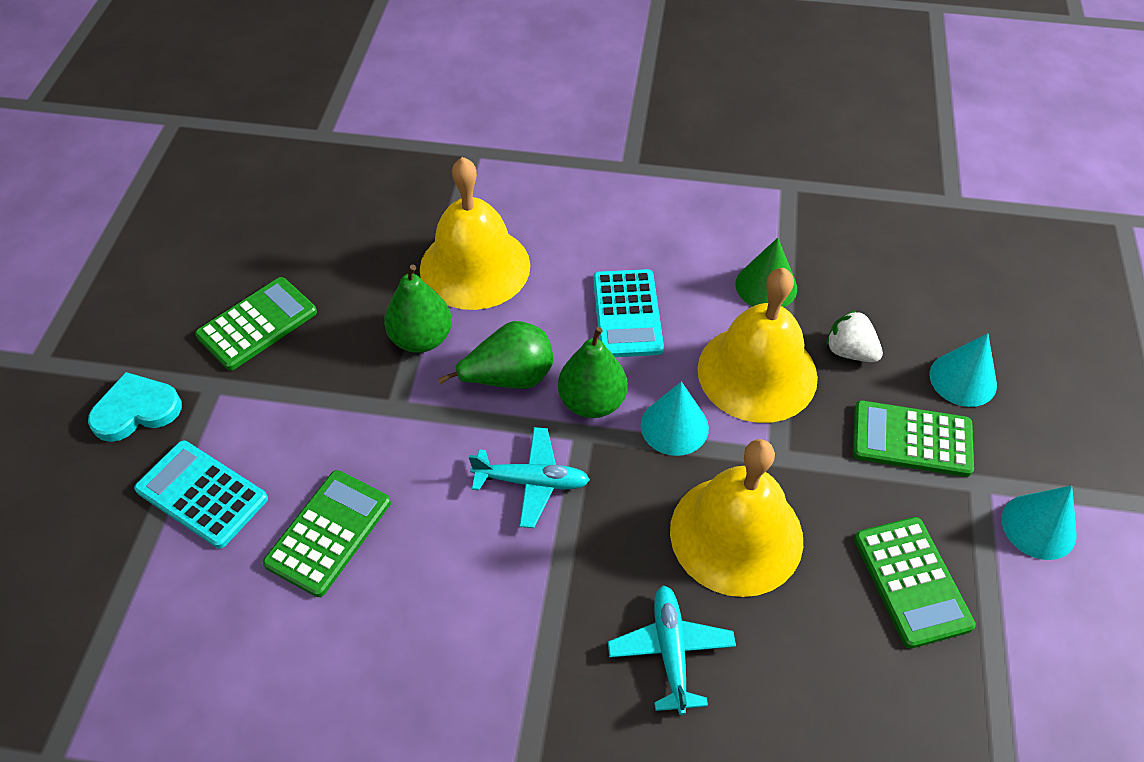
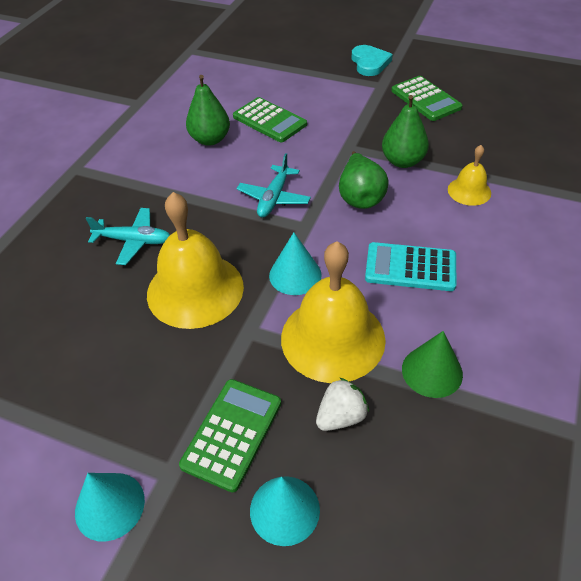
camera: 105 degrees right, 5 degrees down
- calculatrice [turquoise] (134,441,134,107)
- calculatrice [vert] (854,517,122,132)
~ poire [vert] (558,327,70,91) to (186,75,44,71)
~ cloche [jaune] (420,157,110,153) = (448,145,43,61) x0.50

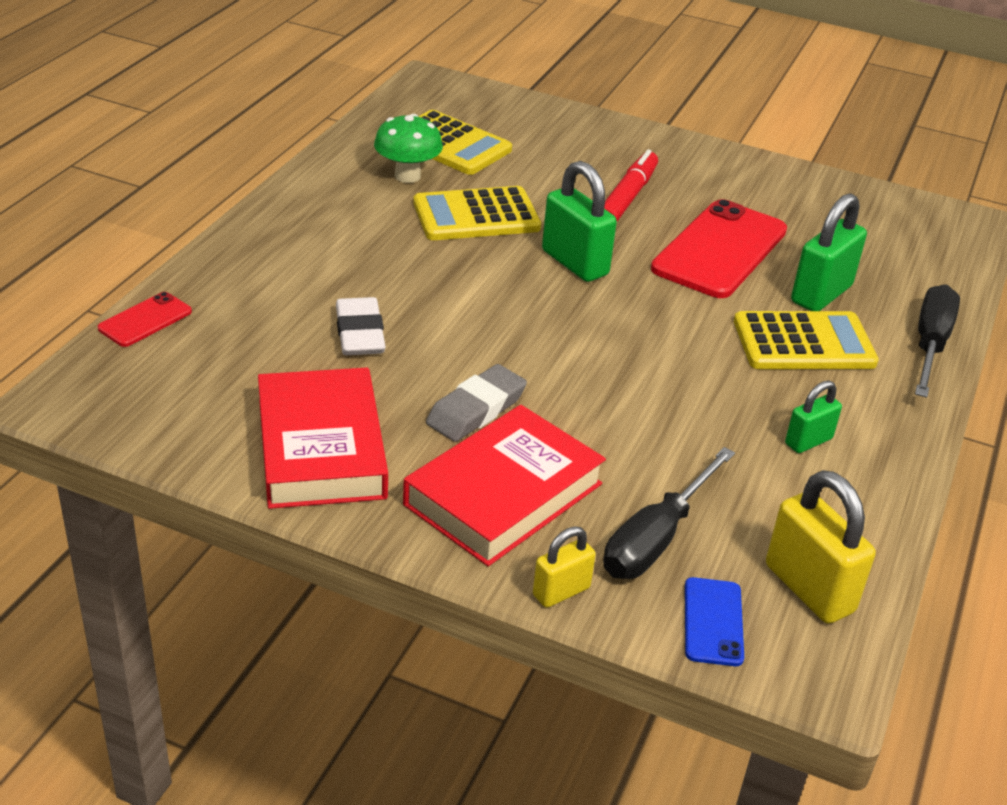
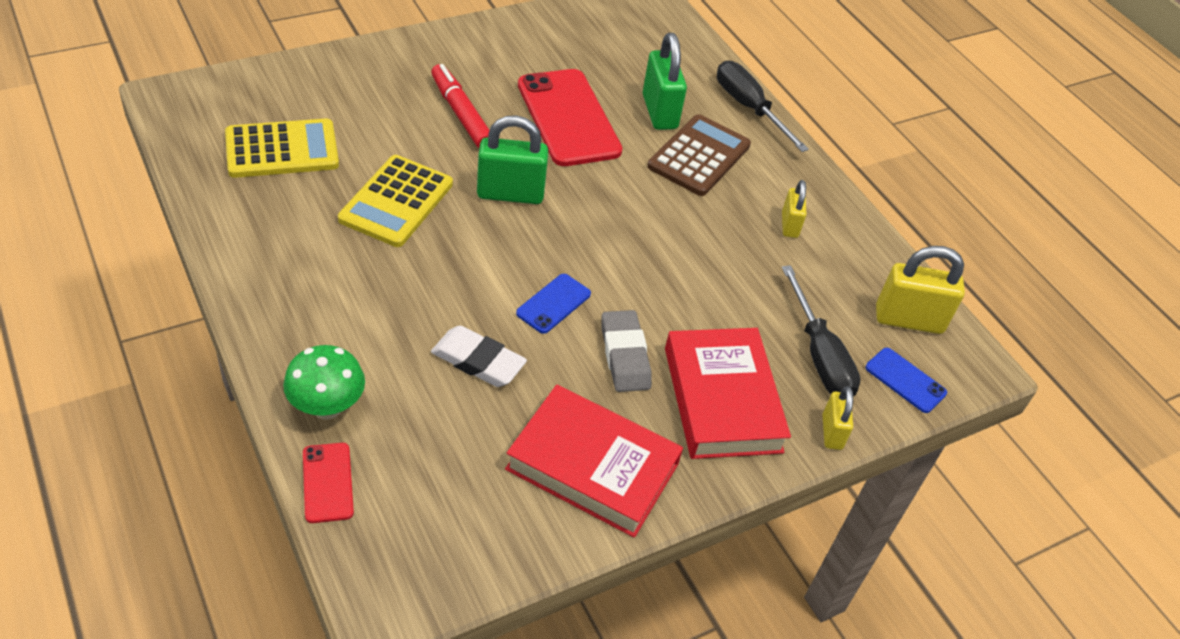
camera: 55 degrees left, 10 degrees up
+ téléphone [bleu] (516,274,75,60)
~ champignon [vert] (374,114,69,69) to (283,345,82,75)
~ calculatrice [jaune] (734,311,145,58) to calculatrice [marron] (647,114,104,82)
~ cadenas [vert] (785,381,57,72) to cadenas [jaune] (782,180,25,58)

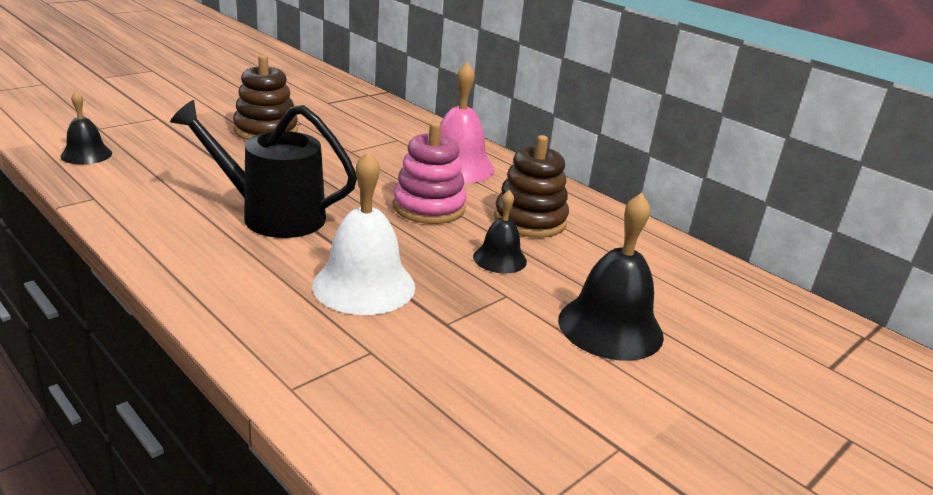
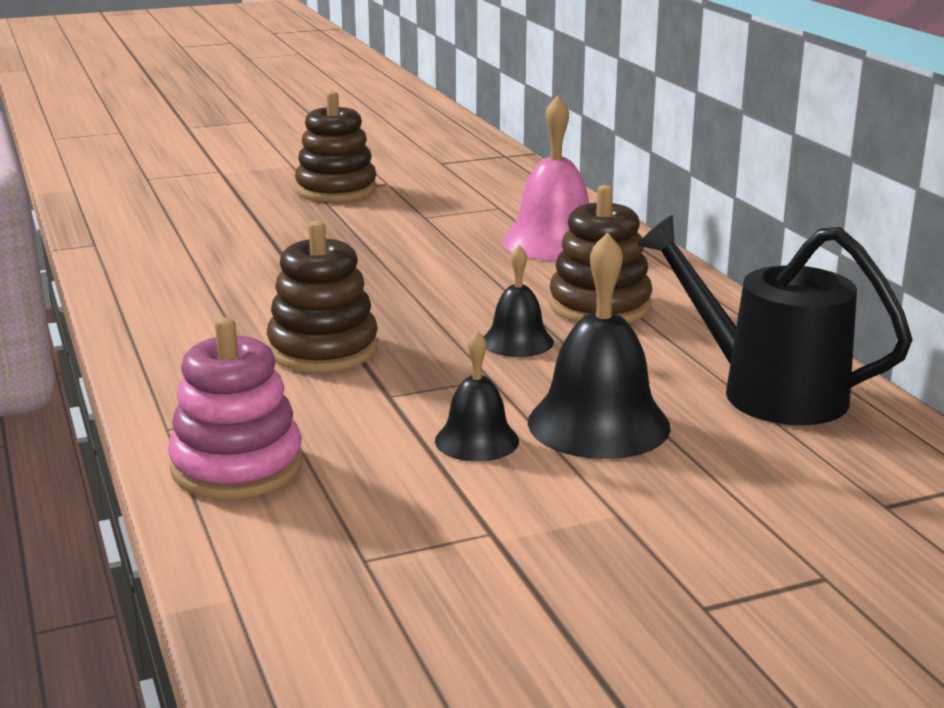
camera: 25 degrees right, 5 degrees down
~ cloche [noir] (61,91,51,73) to (435,331,84,131)
~ arrosoir [noir] (170,100,187,138) to (637,215,276,210)
~ jouet à empiler [rose] (393,122,74,102) to (168,317,135,182)
~ cloche [blanc] (312,151,103,164) to jouet à empiler [marron] (267,221,111,151)

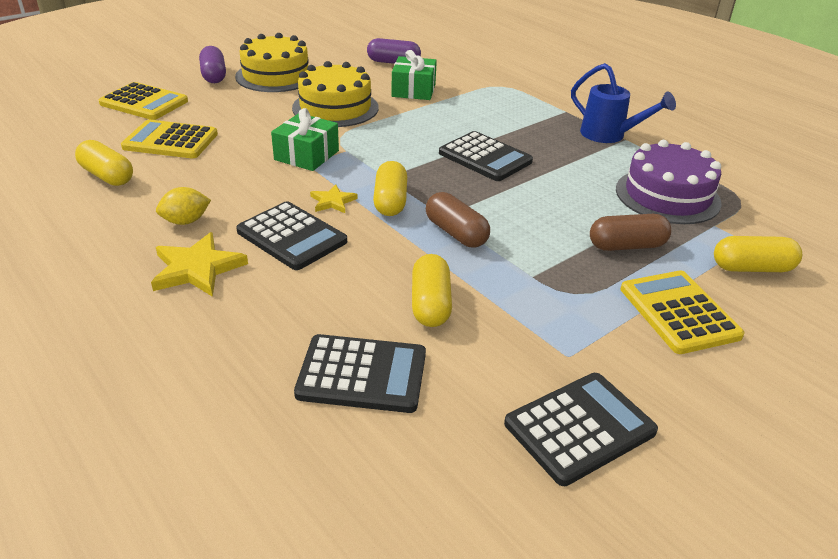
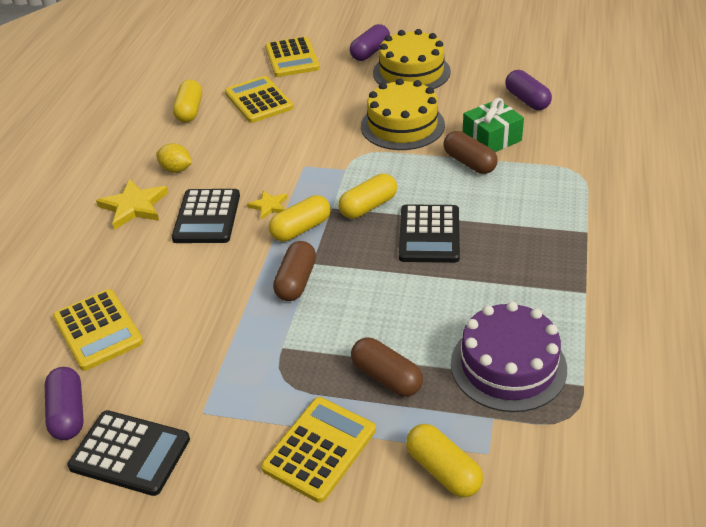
camera: 55 degrees right, 5 degrees up
- cadeau [vert] (271,108,68,63)
- arrosoir [bleu] (571,63,105,80)
+ gélule [violet] (45,367,39,73)
+ gélule [marron] (444,131,54,43)
~ gélule [jaune] (412,254,40,73) to (338,174,59,45)
~ calculatrice [noir] (294,334,132,79) to calculatrice [jaune] (53,289,90,82)

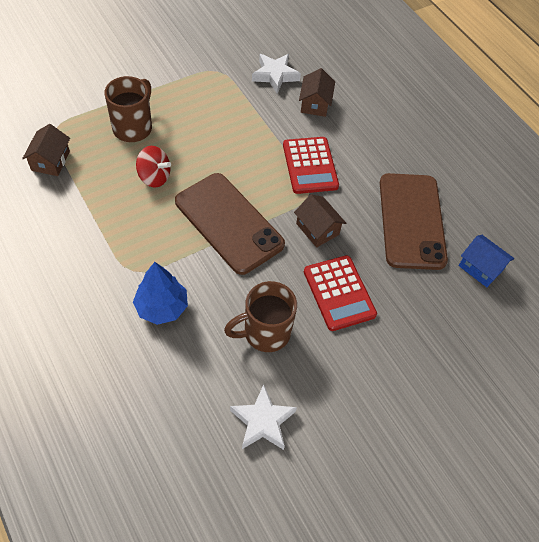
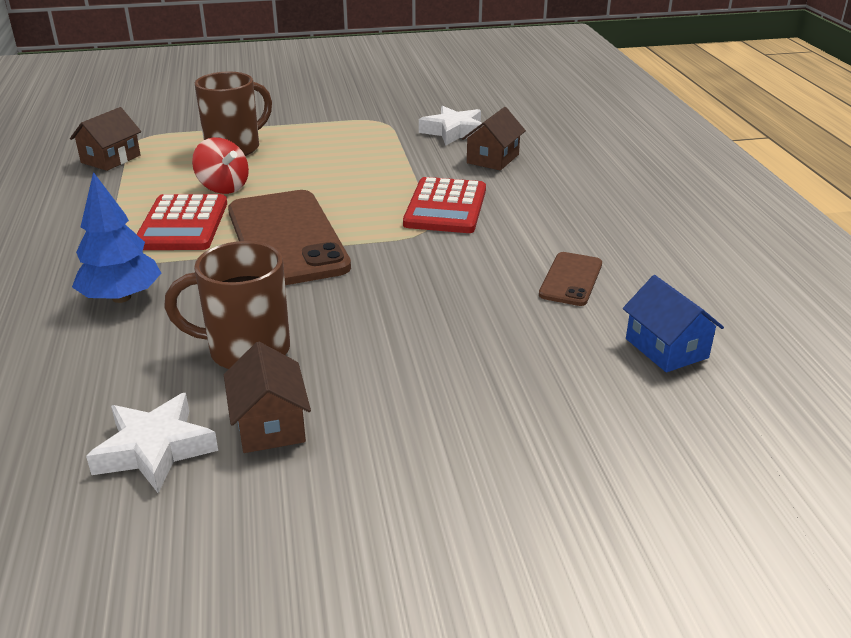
camera: 25 degrees right, 25 degrees down
~ maison [marron] (294,194,52,54) to (224,342,87,111)
~ calculatrice [rouge] (304,255,73,76) to (137,194,90,56)
~ téléphone [marron] (380,173,68,97) = (539,252,63,54) x0.48

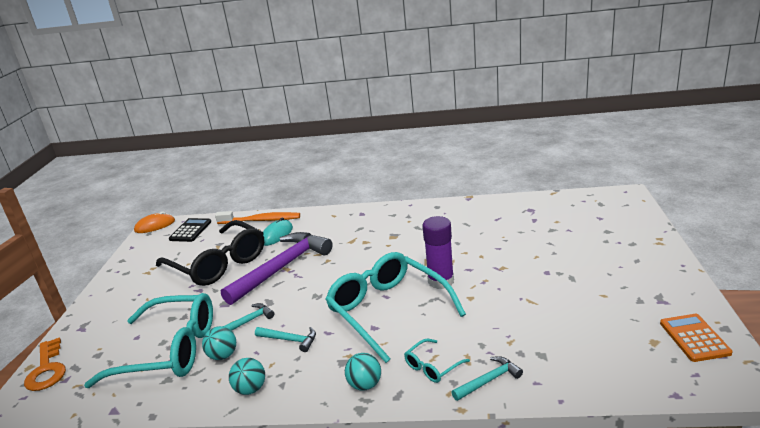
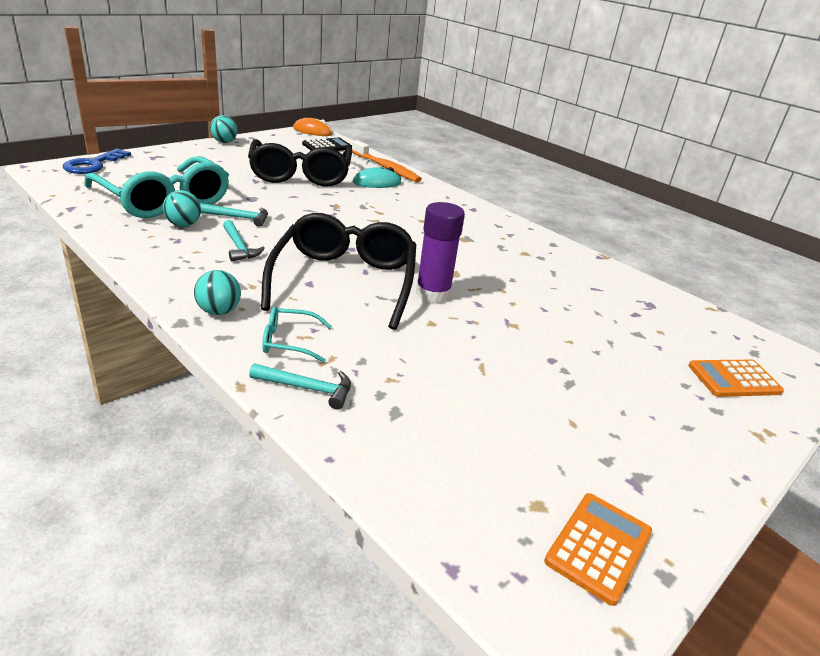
camera: 35 degrees right, 5 degrees up
- marteau [violet] (221,232,112,73)
+ calculatrice [orange] (688,360,96,37)
~ balle [turquoise] (229,358,36,37) to (210,115,27,28)
~ clé [orange] (24,337,42,54) to clé [bleu] (63,148,68,26)
~ lunettes [turquoise] (325,252,141,111) to lunettes [noir] (261,213,155,117)

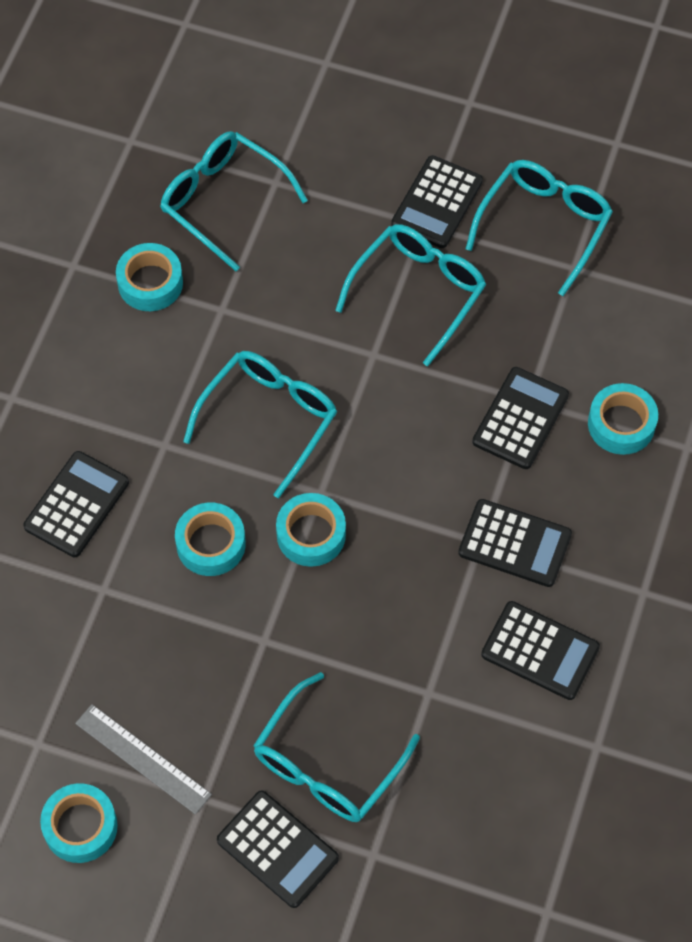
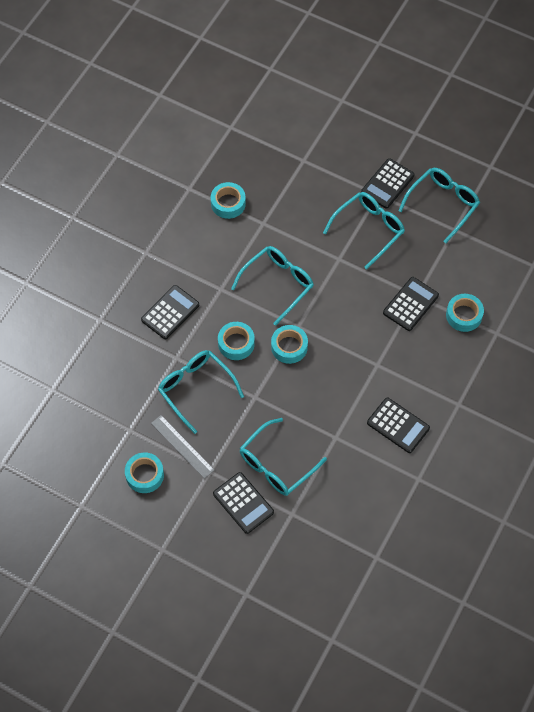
camera: 10 degrees right, 0 degrees up
- calculatrice [noir] (458,499,114,88)
~ lunettes [turquoise] (160,131,148,140) to (158,350,86,84)

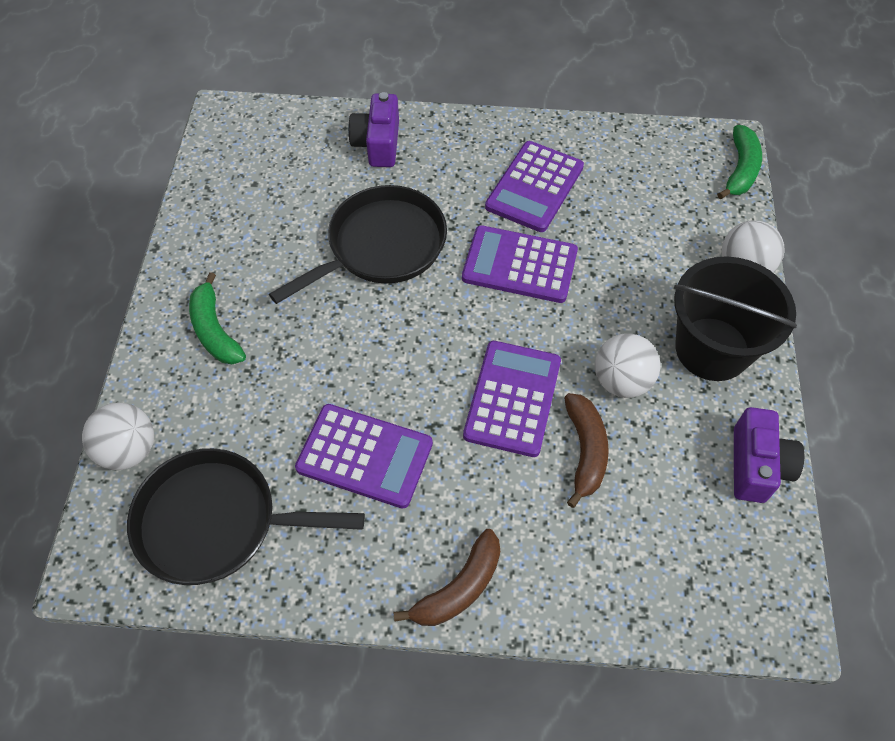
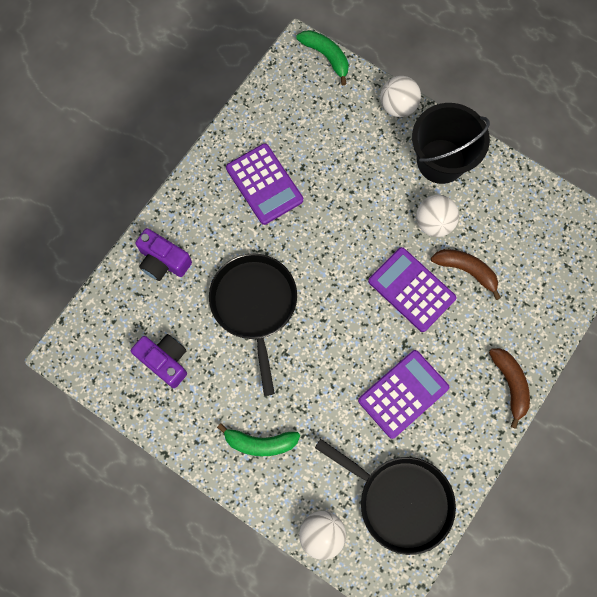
camera: 60 degrees left, 15 degrees up
- calculatrice [violet] (462,225,116,78)
~ appareil photo [violet] (734,407,70,96) to (131,334,56,54)
~ poêle [noir] (127,448,238,137) = (315,439,141,116) 90 degrees counterclockwise

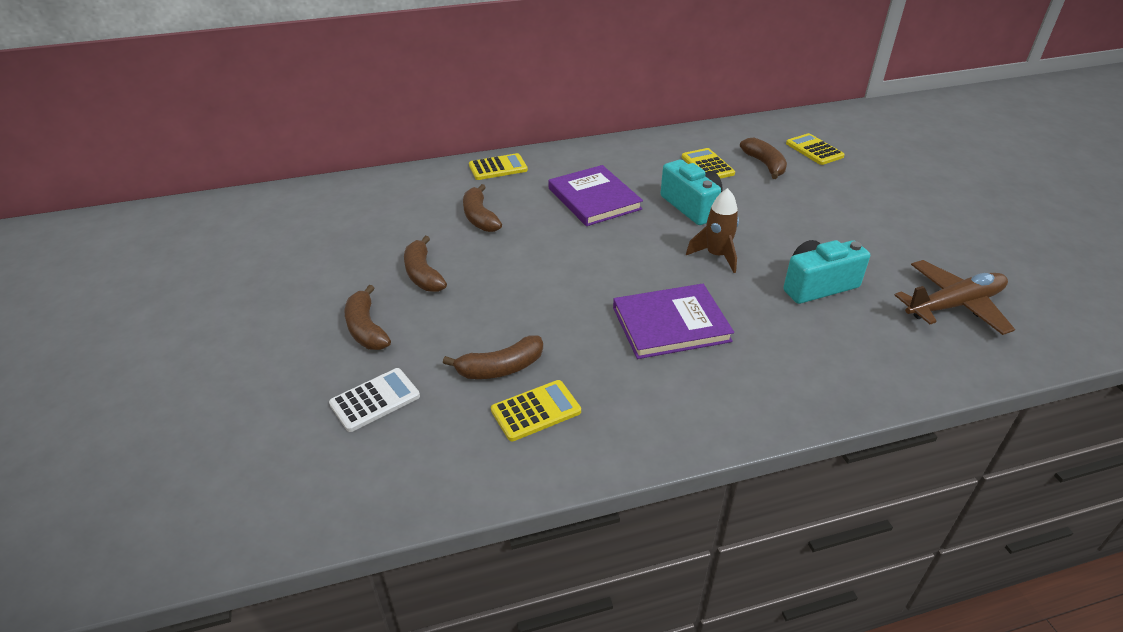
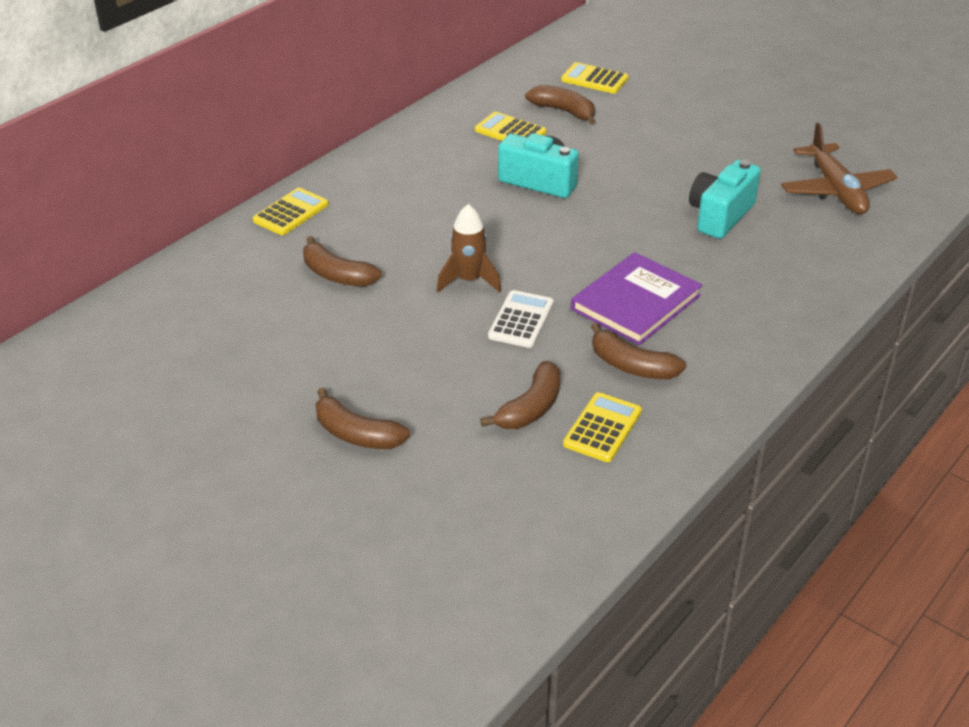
camera: 35 degrees left, 0 degrees up
- livre [violet] (549,165,94,61)
~ calculatrice [blanc] (329,368,91,64) to (488,290,66,58)
~ banane [marron] (404,236,43,56) to (591,323,95,56)
~ fusée [marron] (686,188,53,85) to (437,204,64,88)
~ avion [marron] (895,260,120,75) = (781,123,116,91) 135 degrees clockwise

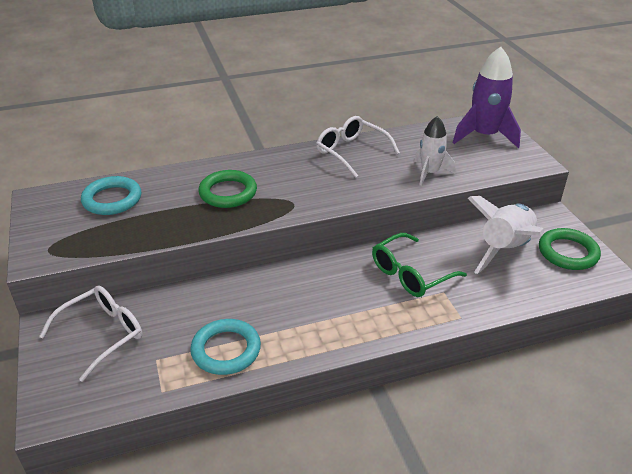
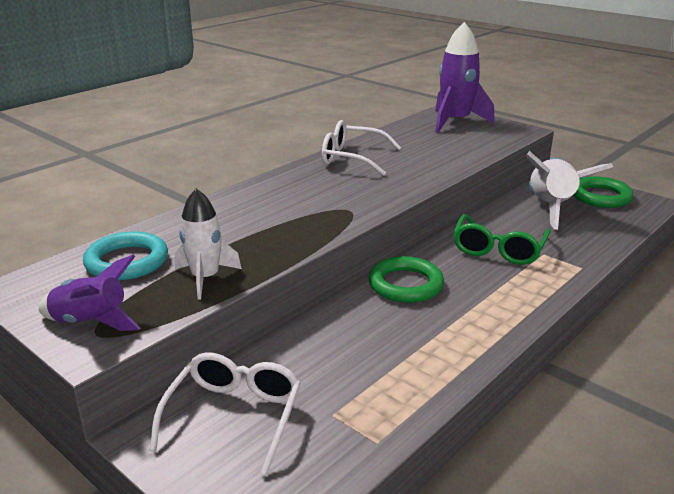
camera: 30 degrees left, 10 degrees down
- anneau [turquoise] (190,319,71,56)
+ fusée [violet] (38,255,103,76)
~ anneau [vert] (198,170,59,38) to (368,256,76,47)
~ fusée [blanc] (414,116,41,70) to (175,188,67,112)

